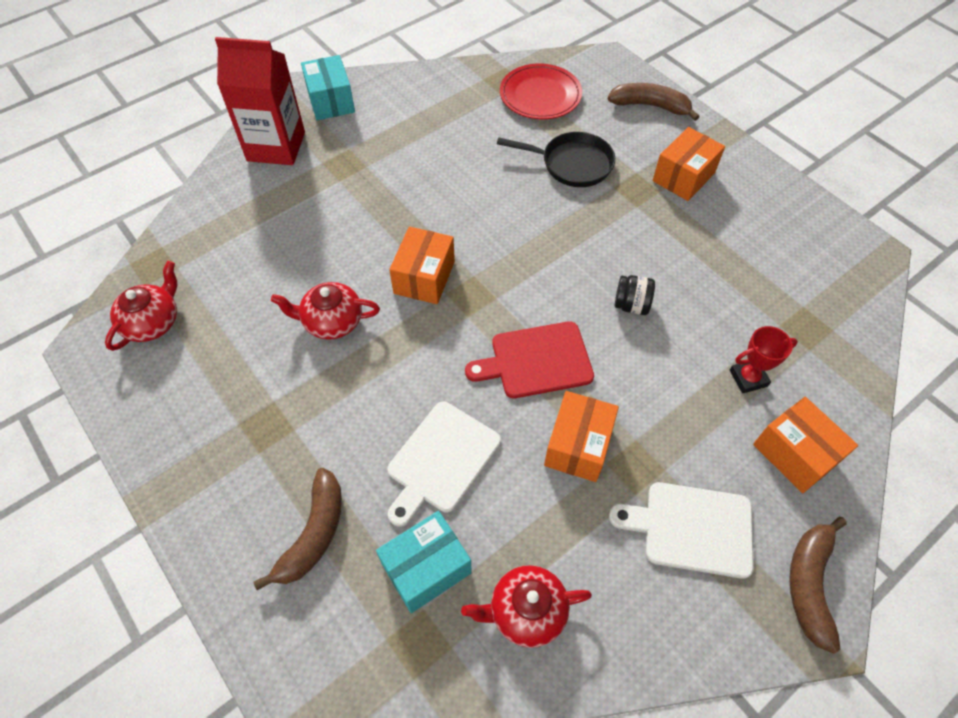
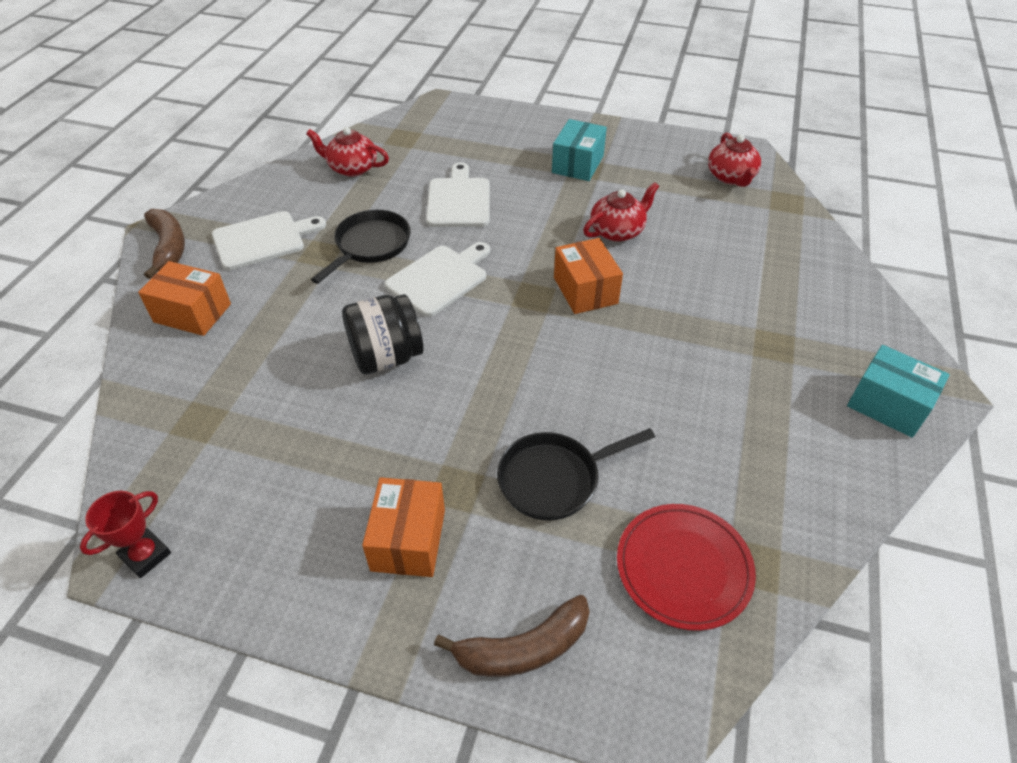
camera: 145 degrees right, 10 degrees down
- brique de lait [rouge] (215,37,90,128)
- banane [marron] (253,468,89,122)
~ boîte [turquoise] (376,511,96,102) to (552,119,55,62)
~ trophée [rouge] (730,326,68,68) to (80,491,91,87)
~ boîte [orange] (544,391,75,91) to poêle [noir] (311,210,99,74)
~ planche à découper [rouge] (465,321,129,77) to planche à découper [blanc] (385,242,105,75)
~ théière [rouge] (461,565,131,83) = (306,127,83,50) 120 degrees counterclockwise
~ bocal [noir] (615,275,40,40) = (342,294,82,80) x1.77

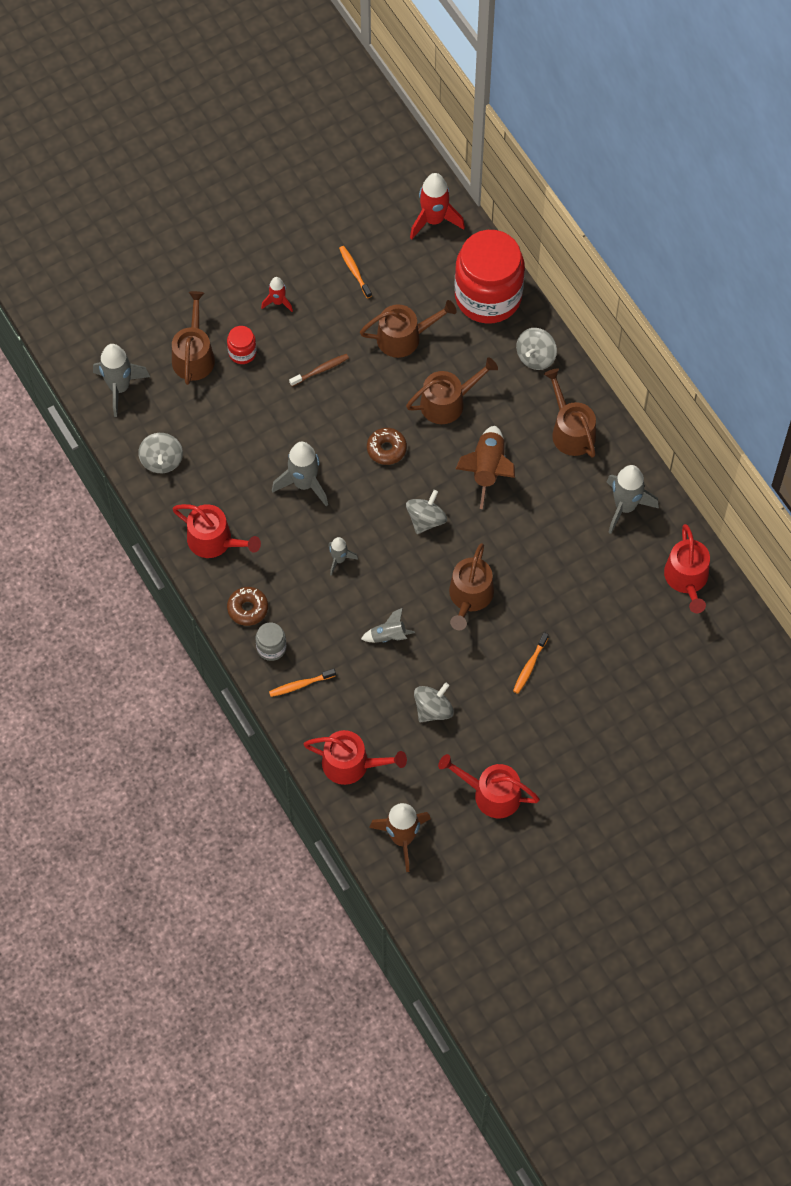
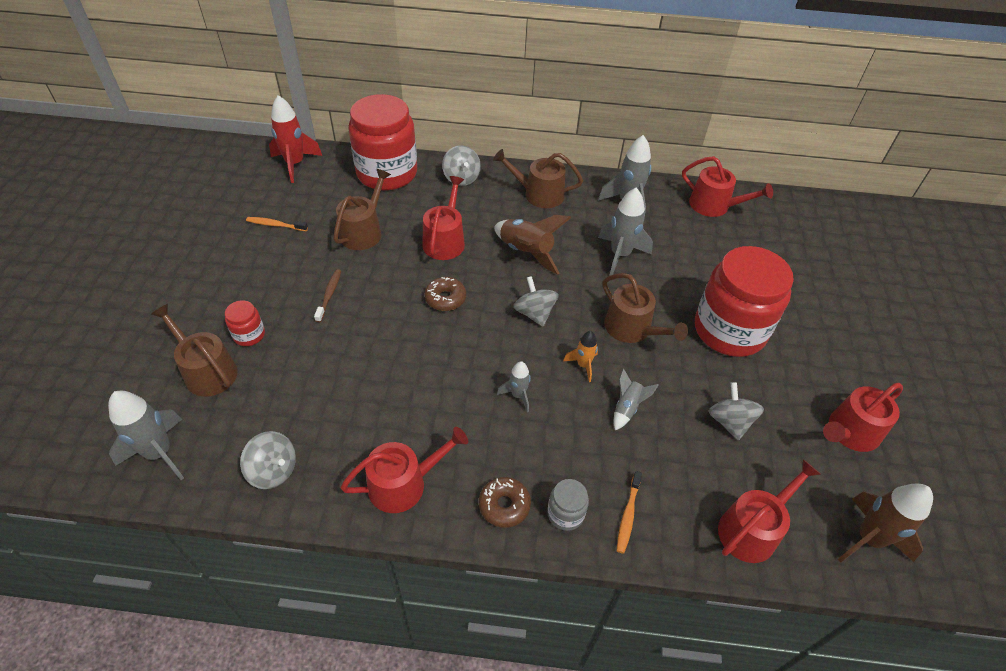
camera: 55 degrees left, 15 degrees down
- fusée [rouge] (261,277,32,35)
+ fusée [orange] (563,331,35,51)
~ fusée [gris] (272,442,56,64) to (598,188,55,88)
~ brosse à dents [orange] (513,632,36,62) to bocal [rouge] (695,246,99,111)
~ arrosoir [marron] (406,357,92,67) to arrosoir [rouge] (422,176,43,84)

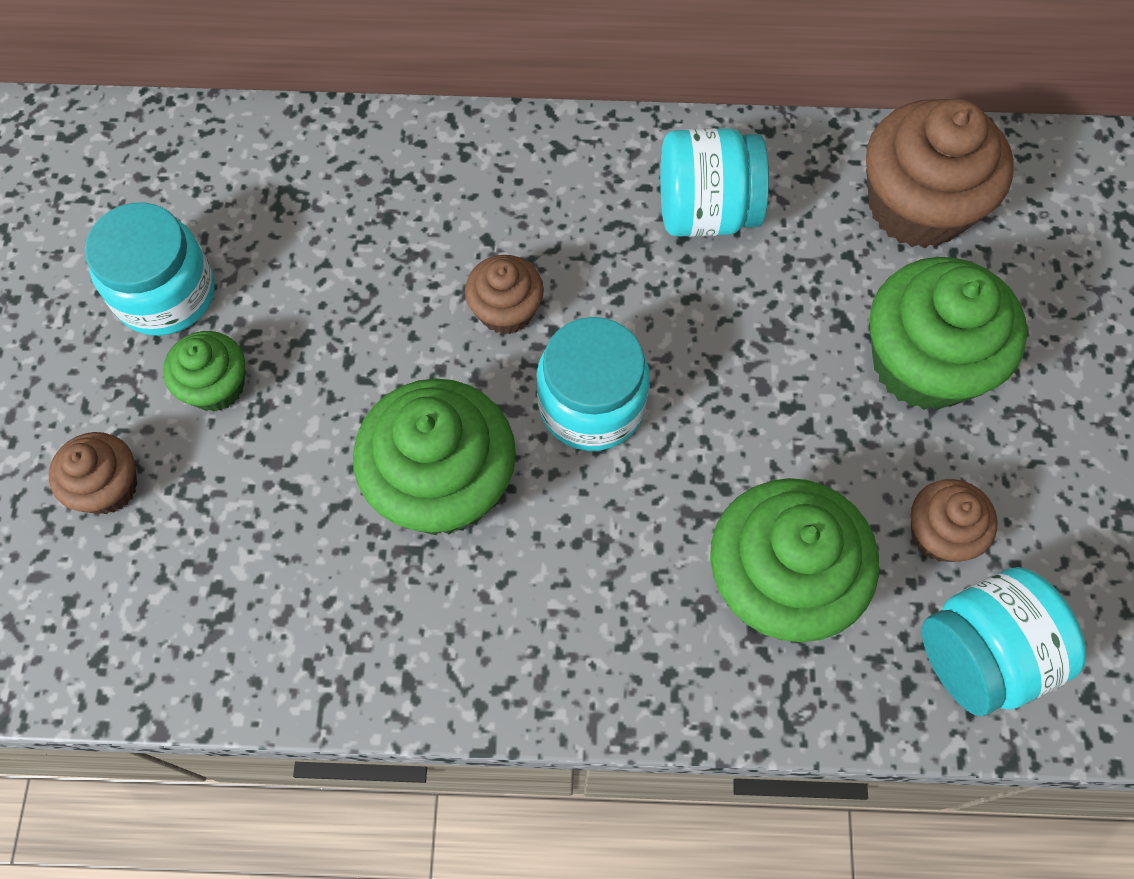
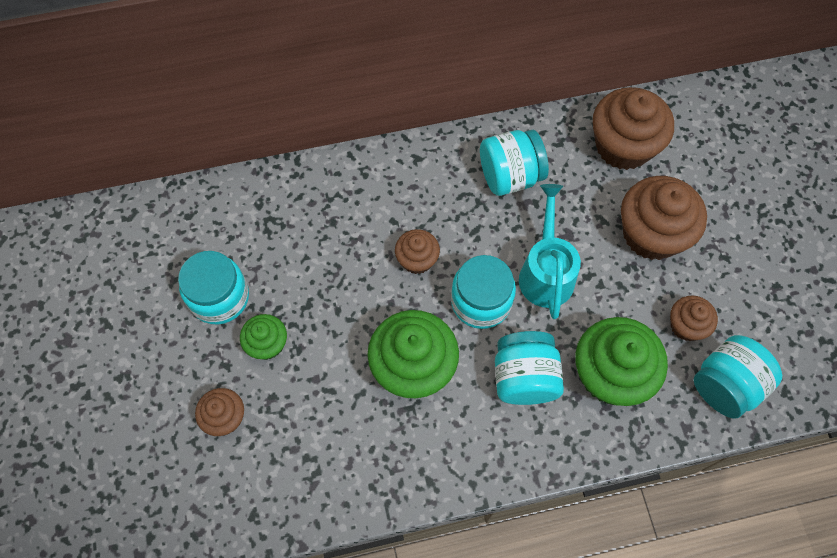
camera: 15 degrees left, 0 degrees up
+ bocal [turquoise] (495,331,69,74)
+ arrosoir [turquoise] (519,184,62,135)
~ muffin [vert] (869,257,158,153) to muffin [marron] (621,176,86,84)

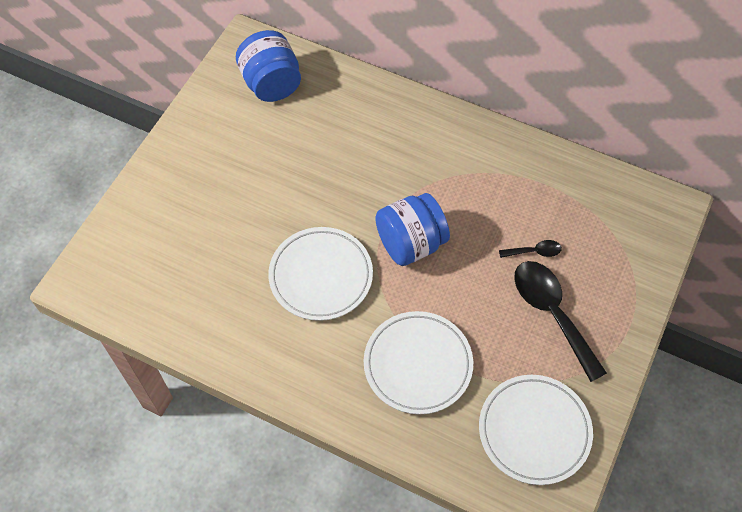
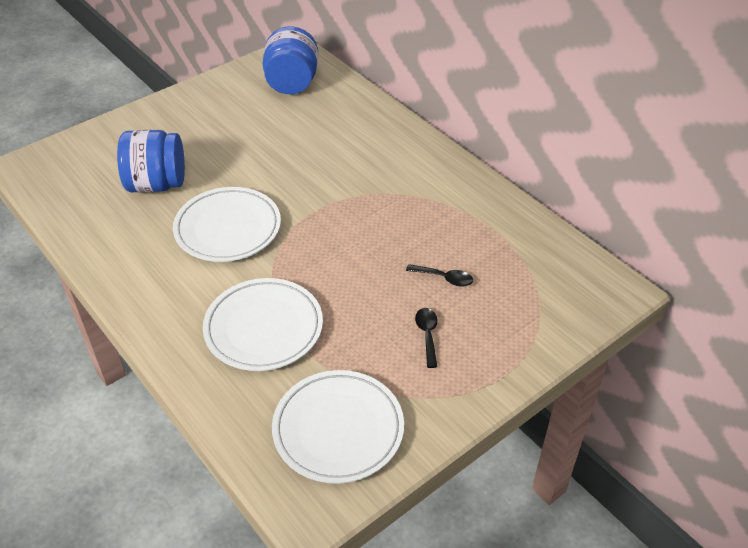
camera: 25 degrees right, 15 degrees down
~ bocal [bleu] (375,193,75,73) to (117,130,68,63)
~ cuillère [noir] (514,261,93,121) = (415,308,22,60) x0.47

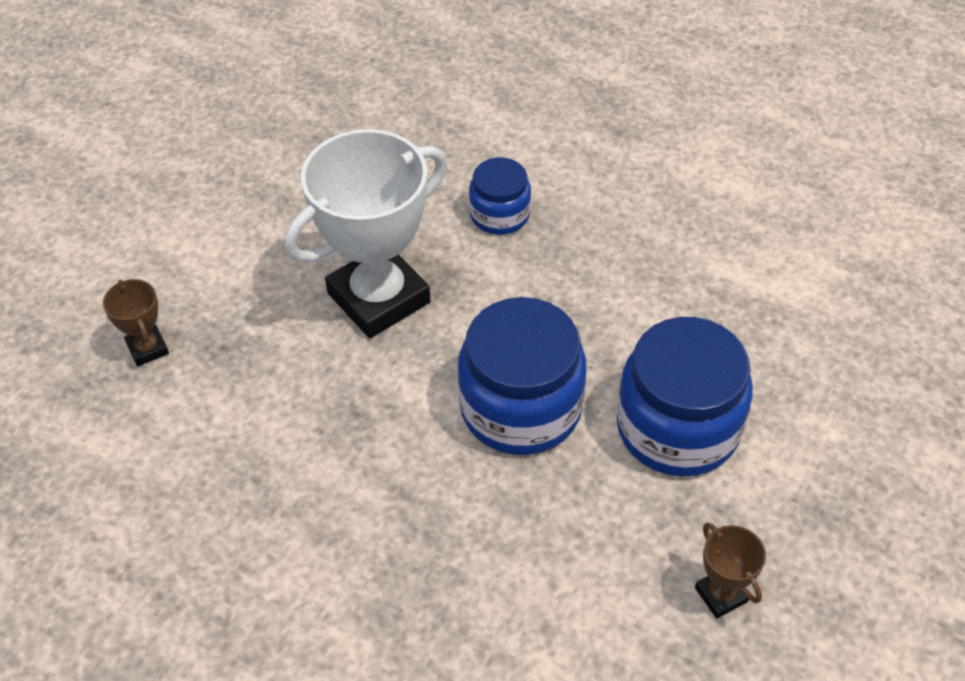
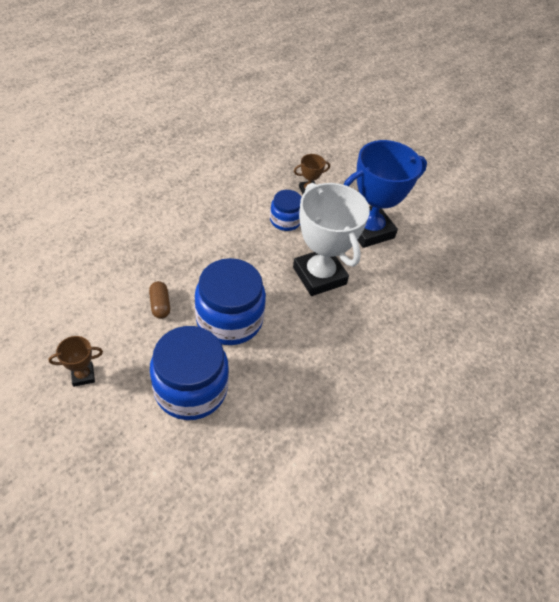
camera: 95 degrees right, 0 degrees up
+ gélule [marron] (149,281,21,38)
+ trophée [bleu] (343,140,84,108)
~ bocal [bleu] (469,158,62,77) to (270,190,32,41)

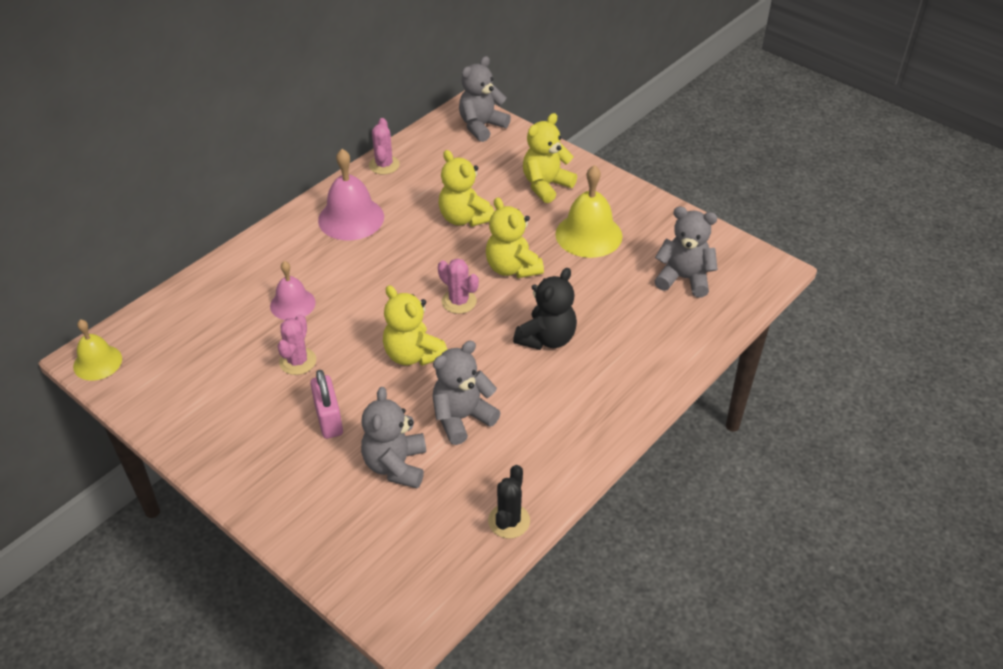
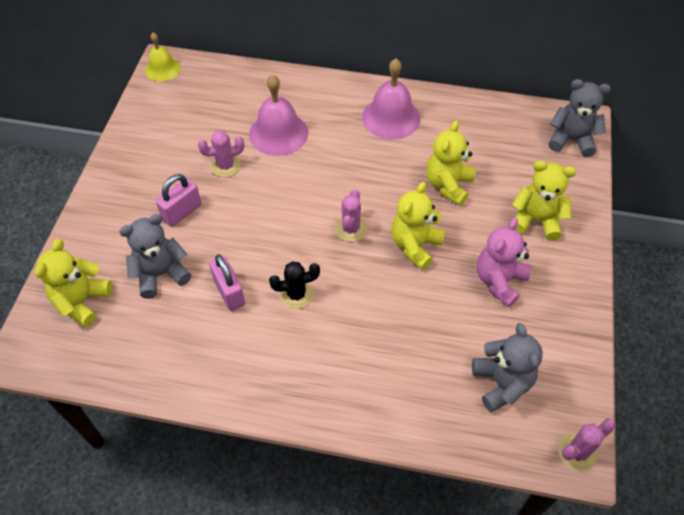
camera: 60 degrees right, 10 degrees up
- ours en peluche [noir] (513,268,64,82)
~ cactus [rose] (369,118,31,57) to (558,418,58,53)
~ ours en peluche [jaune] (383,285,65,81) to (35,239,77,88)
~ cactus [noir] (488,465,42,74) to (269,261,51,48)
~ ours en peluche [gris] (432,341,68,104) to cadenas [rose] (209,254,36,57)
~ cloche [jaune] (555,165,68,93) to ours en peluche [rose] (477,218,55,89)
~ cloche [rose] (270,261,46,59) = (249,74,59,82) x1.58

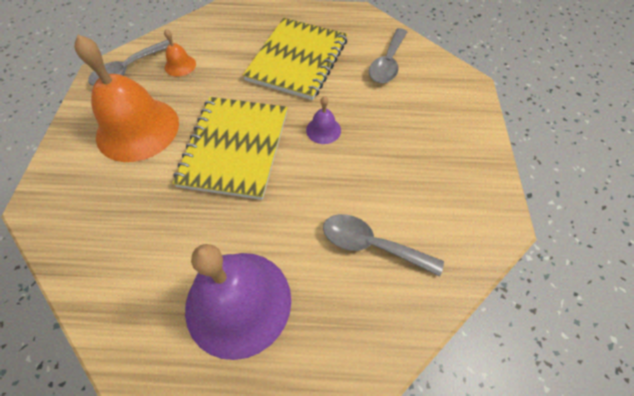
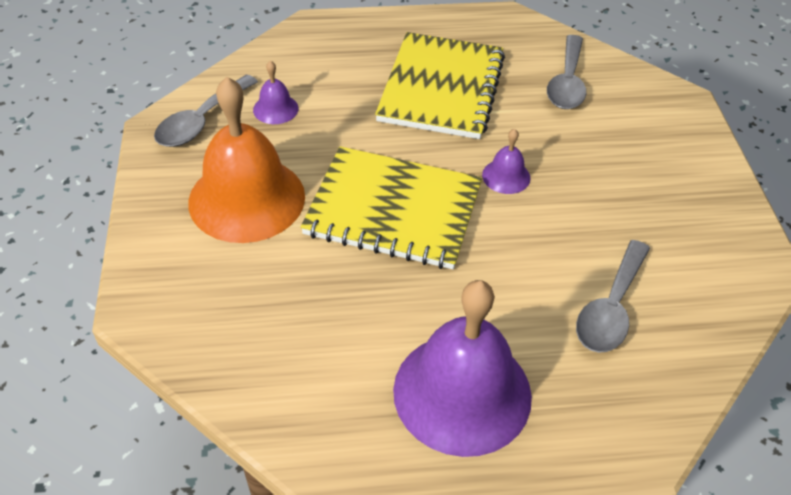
camera: 10 degrees left, 10 degrees down
~ cloche [orange] (164,29,32,48) to cloche [violet] (253,61,45,63)
~ carnet [jaune] (173,97,115,103) = (300,146,182,123) 75 degrees counterclockwise
~ cuillère [gris] (323,214,121,62) = (576,240,74,113) 75 degrees counterclockwise

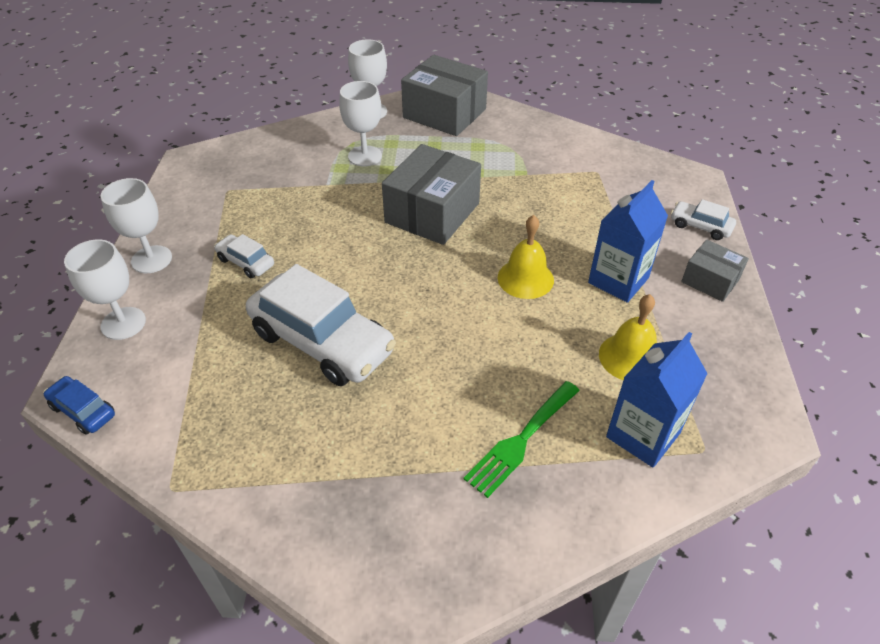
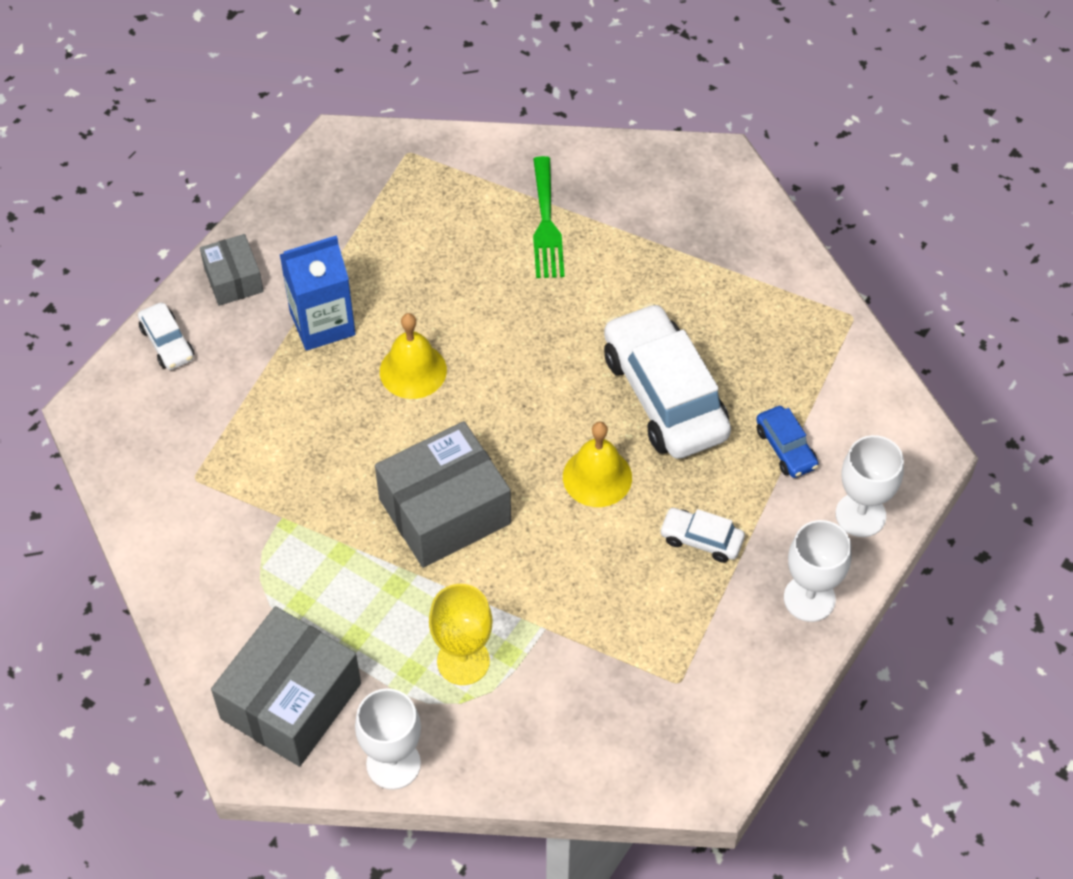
camera: 150 degrees left, 10 degrees up
- brique de lait [bleu] (606,332,102,136)
~ voiture [bleu] (43,376,72,59) to (756,406,63,72)
~ cloche [jaune] (599,294,58,86) to (563,422,69,85)
~ verre à pied [blanc] (339,81,43,85) to verre à pied [jaune] (429,584,64,101)
~ voiture [blanc] (214,234,60,44) = (659,508,86,55) 135 degrees clockwise
~ boîte [gris] (401,55,87,81) = (211,606,150,161) 60 degrees clockwise
~ fourchette [vert] (464,381,116,117) = (533,156,32,122) 105 degrees clockwise

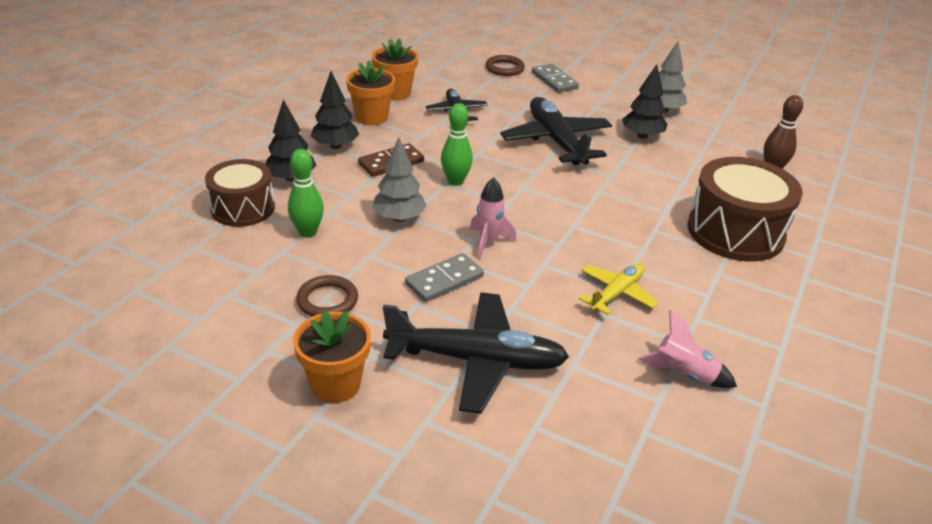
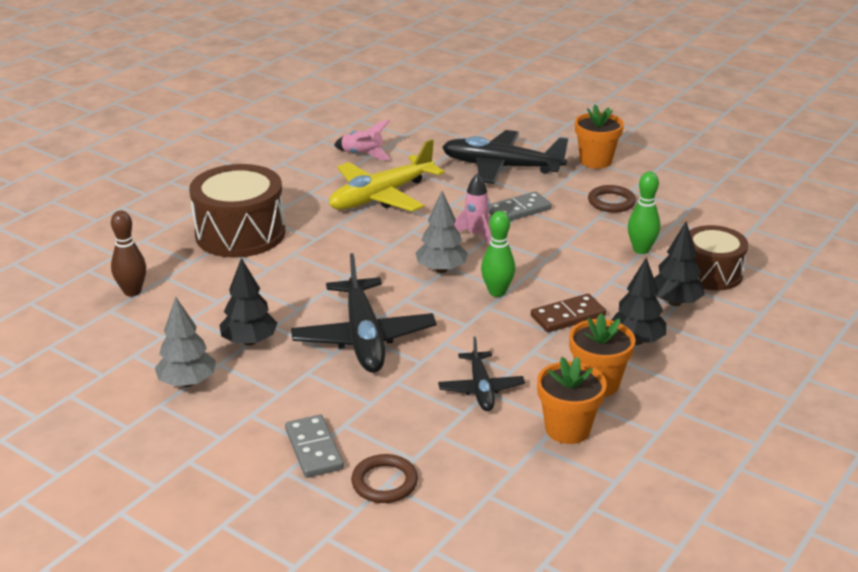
camera: 170 degrees left, 5 degrees down
~ arbre [gris] (372,137,55,85) to (415,191,53,82)
~ avion [jaune] (579,263,79,52) = (329,139,116,73) x1.78

